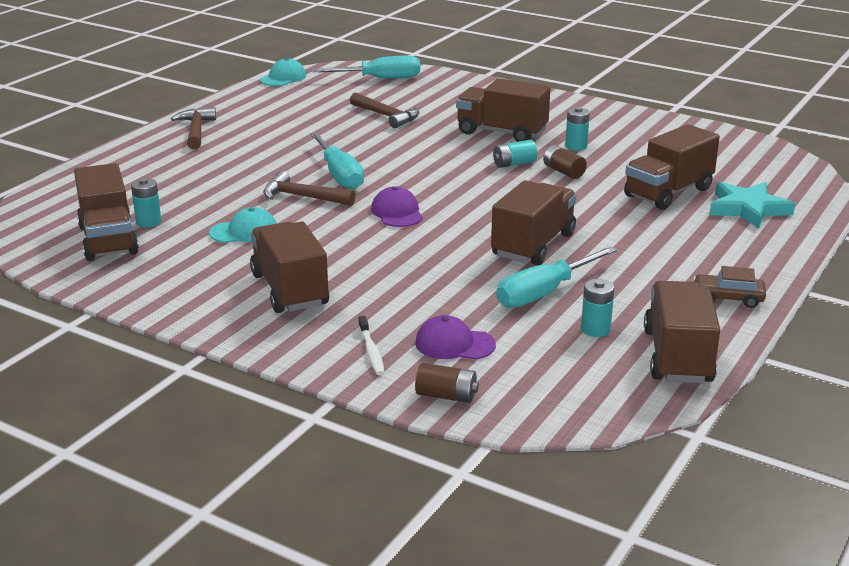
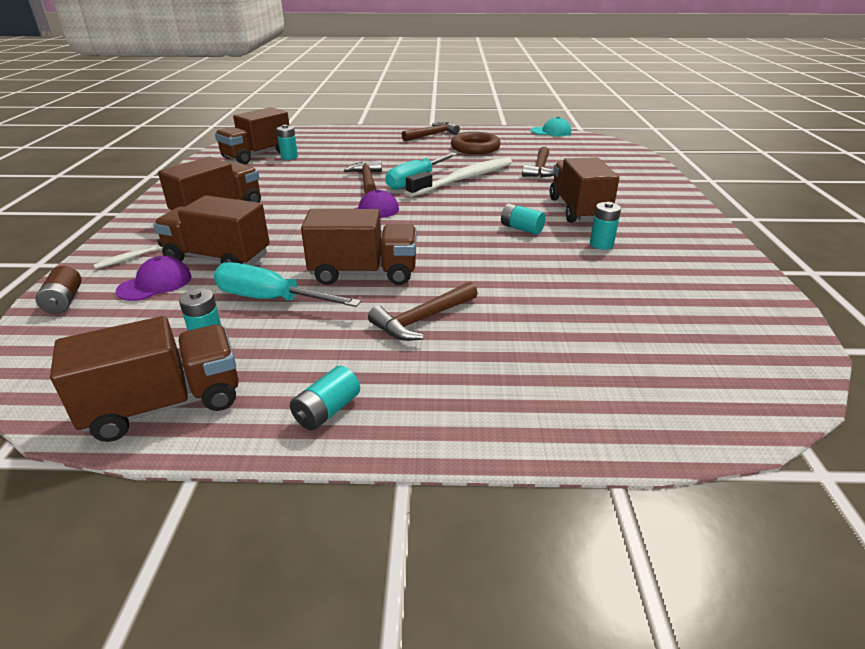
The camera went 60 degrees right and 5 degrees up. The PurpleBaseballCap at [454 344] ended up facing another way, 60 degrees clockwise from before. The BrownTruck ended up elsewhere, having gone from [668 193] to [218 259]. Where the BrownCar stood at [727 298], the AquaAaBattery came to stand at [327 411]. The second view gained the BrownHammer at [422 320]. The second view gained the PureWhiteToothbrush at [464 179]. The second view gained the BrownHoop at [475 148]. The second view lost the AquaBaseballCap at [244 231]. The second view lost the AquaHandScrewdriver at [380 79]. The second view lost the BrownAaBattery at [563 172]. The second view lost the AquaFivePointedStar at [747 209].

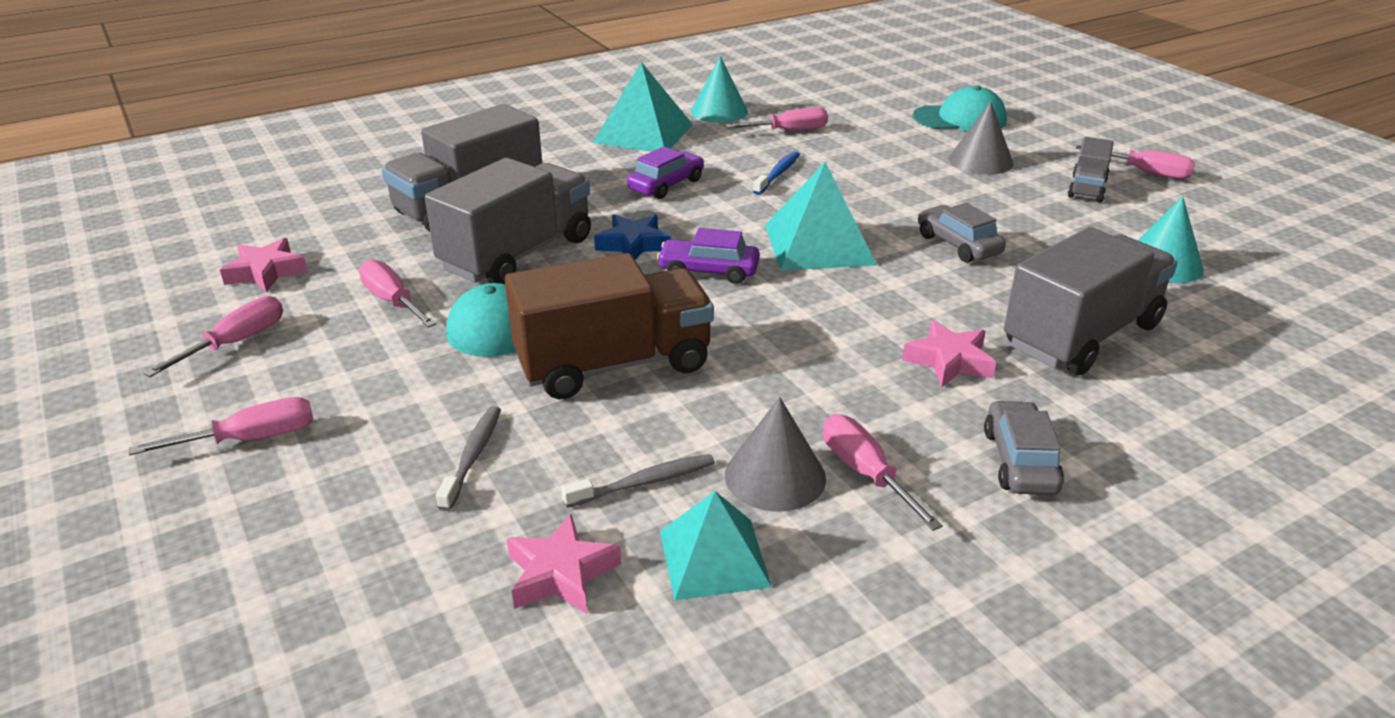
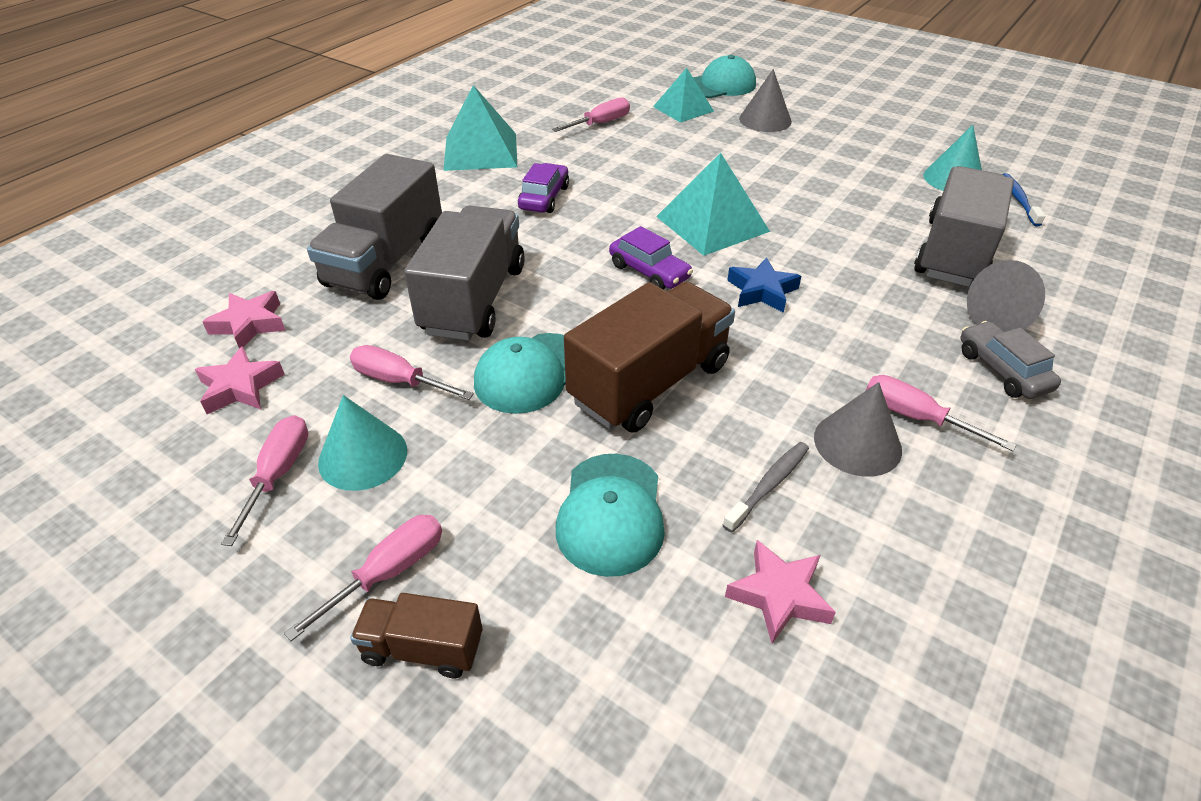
The camera went 25 degrees left and 10 degrees up. The RosePinkFivePointedStar ended up elsewhere, having gone from [949 361] to [250 324]. The AquaConeShape ended up elsewhere, having gone from [719 111] to [363 456]. The second view gained the BrownTruck at [423 648]. Where the GreyToothbrush stood at [472 457], the AquaBaseballCap came to stand at [611 514]. The PurpleCar at [708 271] ended up facing another way, 120 degrees counterclockwise from before. The AquaPyramid ended up elsewhere, having gone from [714 558] to [683 109]. The CobaltFivePointedStar ended up elsewhere, having gone from [633 244] to [762 291]. The second view gained the GreyConeShape at [1001 319]. The CobaltToothbrush ended up elsewhere, having gone from [777 174] to [1018 200]. The second view lost the GreyCar at [958 245]. The second view lost the GreyTruck at [1087 188]. The second view lost the RosePinkHandScrewdriver at [1145 172].

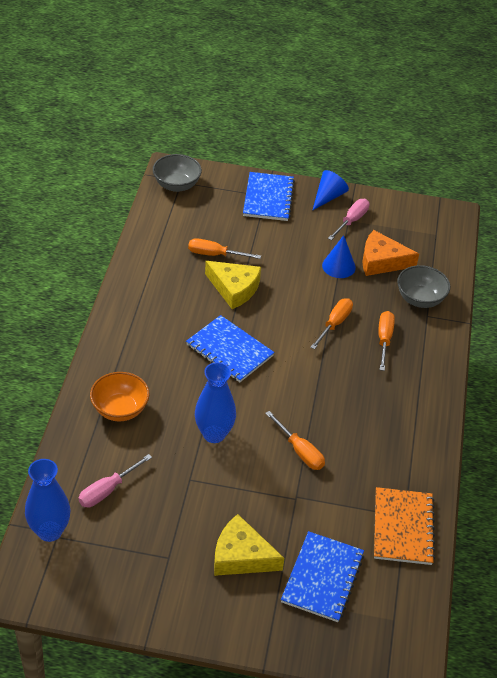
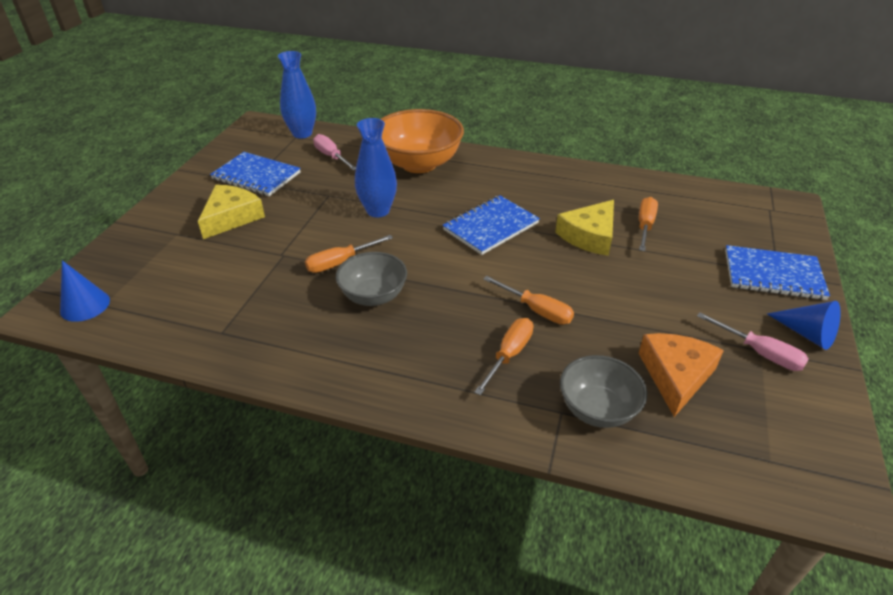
The camera went 100 degrees right and 5 degrees down. The CobaltConeShape ended up elsewhere, having gone from [338 266] to [85 305]. The CobaltNotepad ended up elsewhere, having gone from [322 578] to [256 176]. The GreyBowl ended up elsewhere, having gone from [176 185] to [373 296]. The size of the BrightOrangeBowl at [120 409] changed by a factor of 1.66. The BrightOrangeHandScrewdriver at [384 339] ended up facing another way, 75 degrees counterclockwise from before. The second view lost the BrightOrangeNotepad at [403 527].

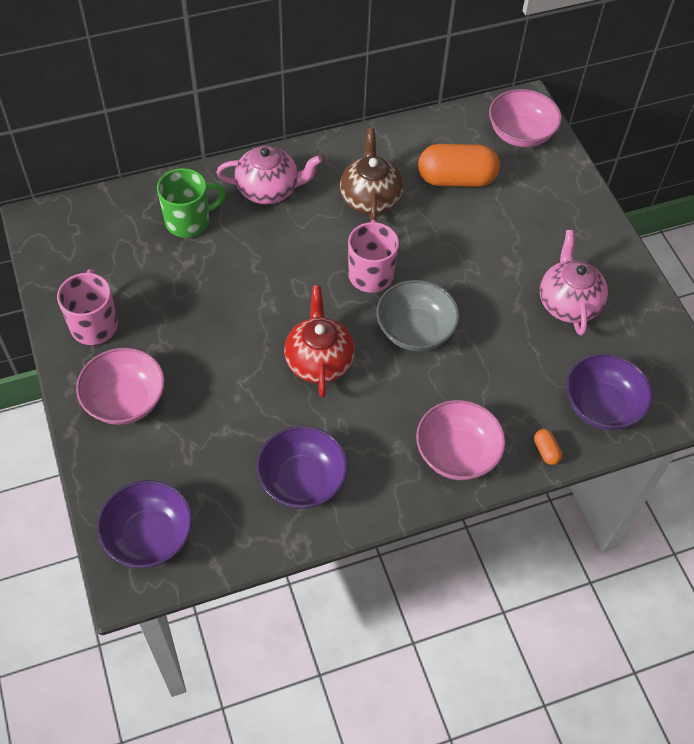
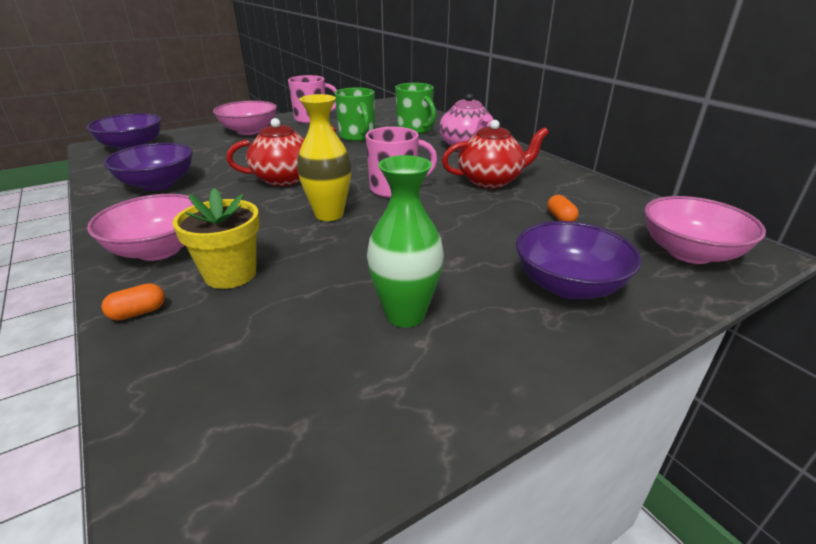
The camera went 80 degrees right and 25 degrees down. The second view gained the YellowFlowerPot at [230 274]. Where the GreyBowl stood at [415 330], the YellowFlowerVase came to stand at [329 214]. The second view gained the LeafGreenMug at [357 136]. Where the RosePinkChinaTeapot stood at [568 303], the LeafGreenFlowerVase came to stand at [405 314]. What was the BrownChinaTeapot at [370 198] turned into the ScarletChinaTeapot at [491 181]. The PurpleBowl ended up elsewhere, having gone from [601 406] to [568 285]. The size of the BrightOrangePillShape at [456 179] changed by a factor of 0.41.

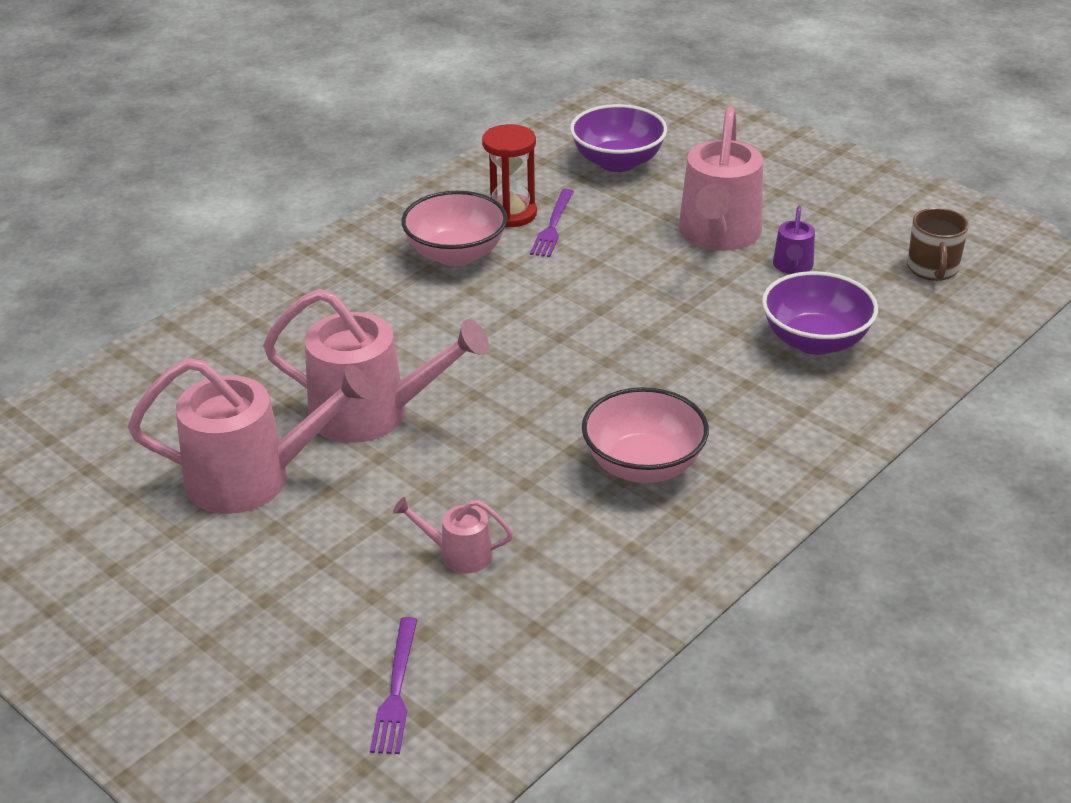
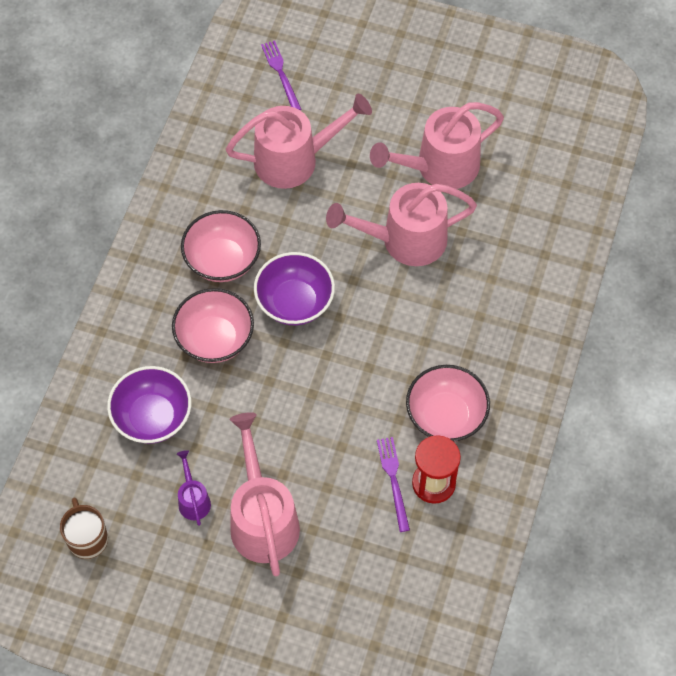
The camera went 155 degrees right and 25 degrees up. The second view gained the RosePinkBowl at [215 339]. The size of the RosePinkWateringPot at [458 554] changed by a factor of 2.12. The PurpleBowl ended up elsewhere, having gone from [617 162] to [295 302].

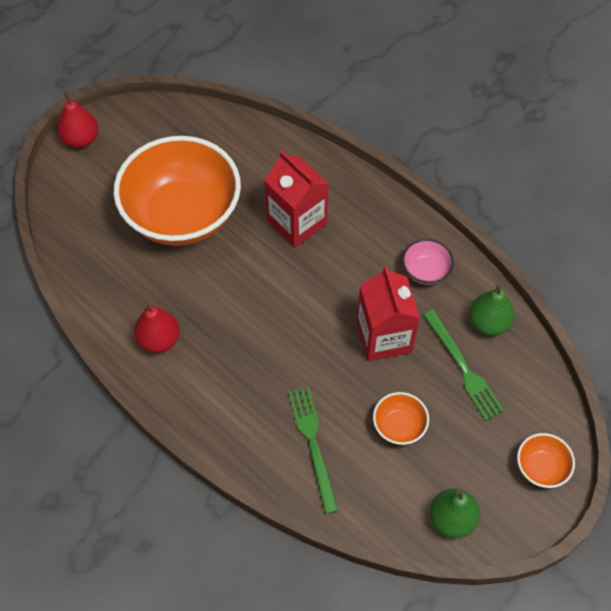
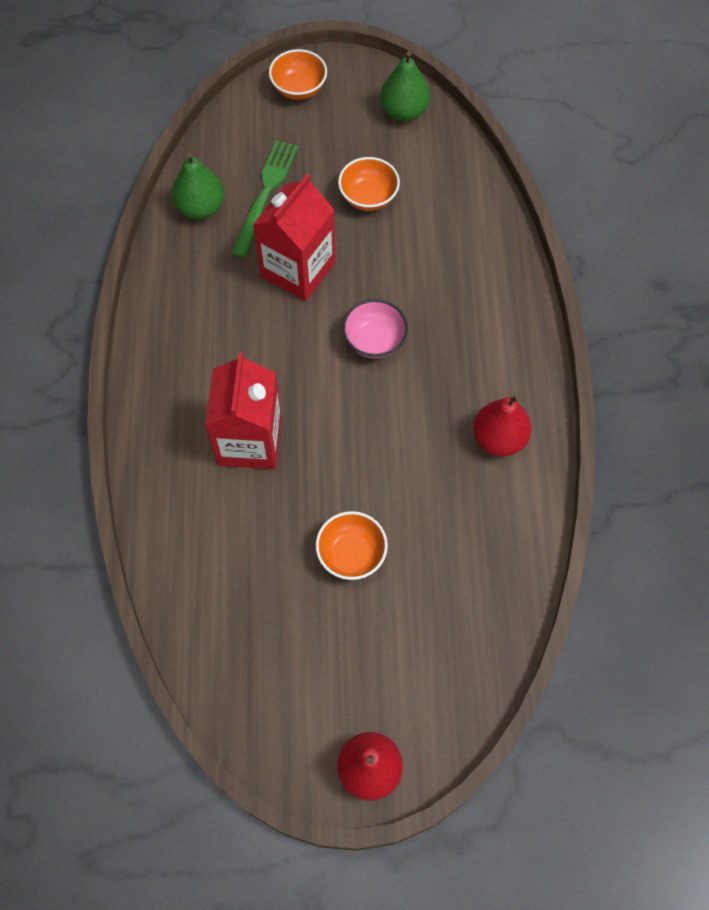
The camera went 135 degrees left and 5 degrees up. The size of the BrightOrangeBowl at [182 215] changed by a factor of 0.41. The RosePinkBowl ended up elsewhere, having gone from [425 271] to [374 340]. The second view lost the LeafGreenTableFork at [313 444].

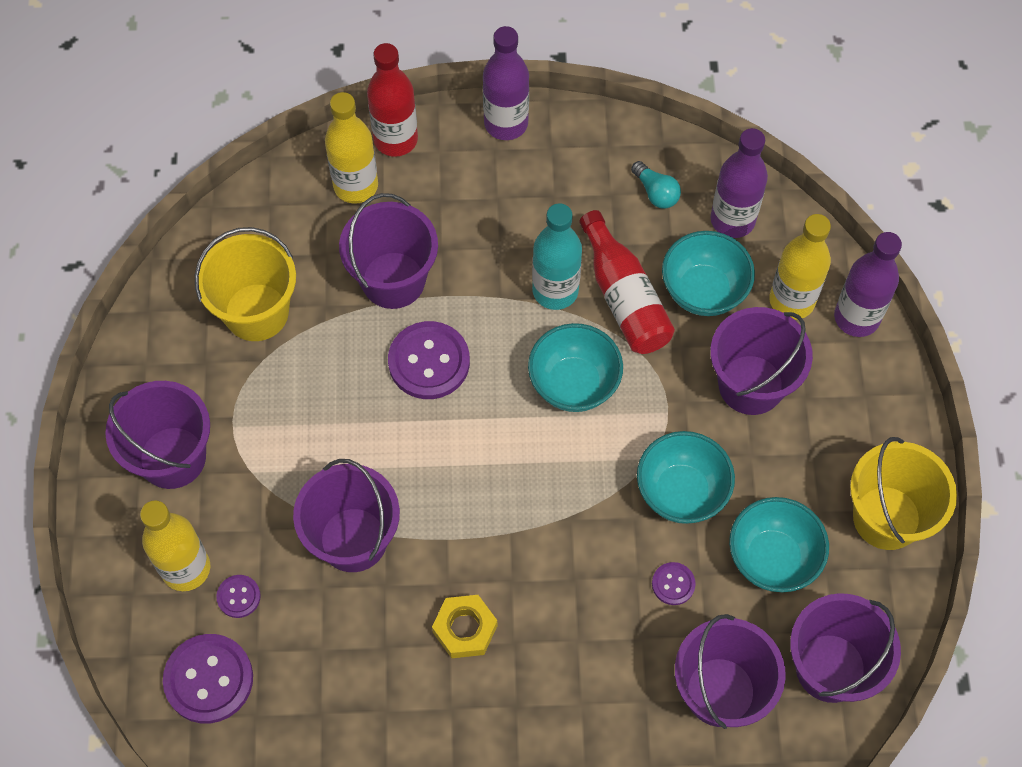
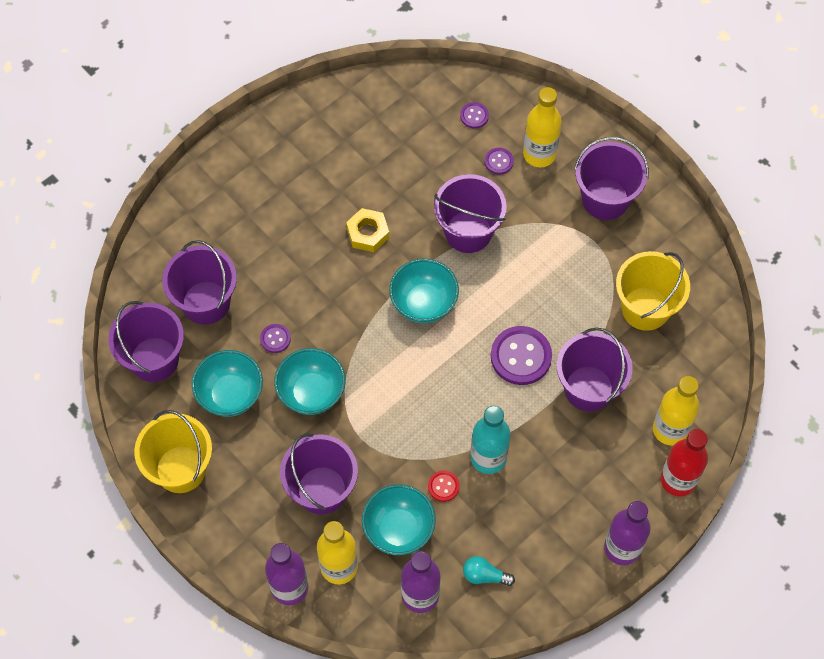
The camera went 140 degrees right and 0 degrees up. The AquaBowl ended up elsewhere, having gone from [574 384] to [423 303]. Where the ScarletDrinkBottle stood at [624 297], the ScarletShirtButton came to stand at [443 486]. The size of the PurpleShirtButton at [209 679] changed by a factor of 0.50.

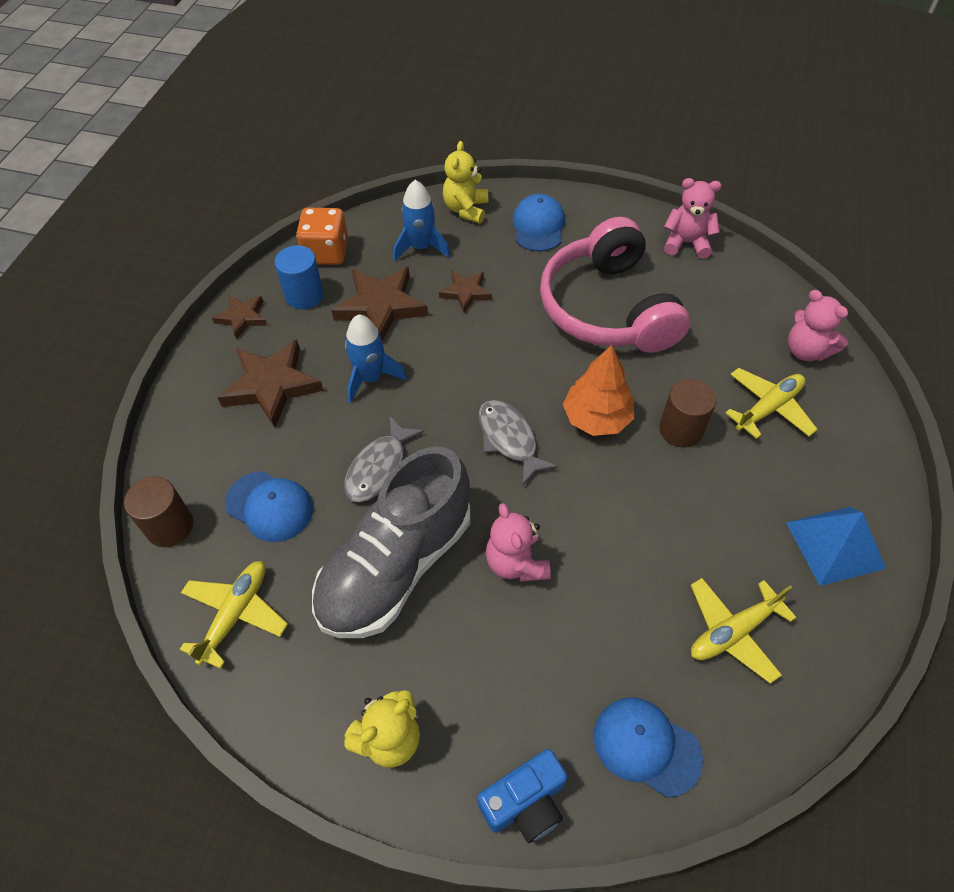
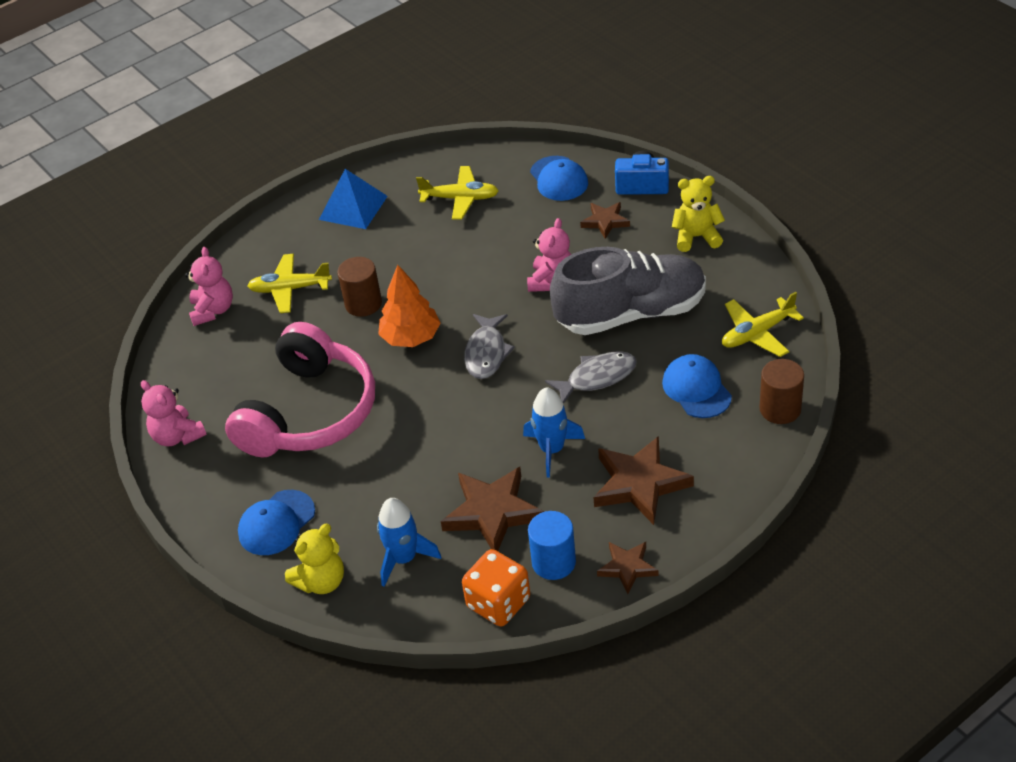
The camera went 140 degrees left and 10 degrees down. The BrownFivePointedStar ended up elsewhere, having gone from [466 292] to [605 222].

